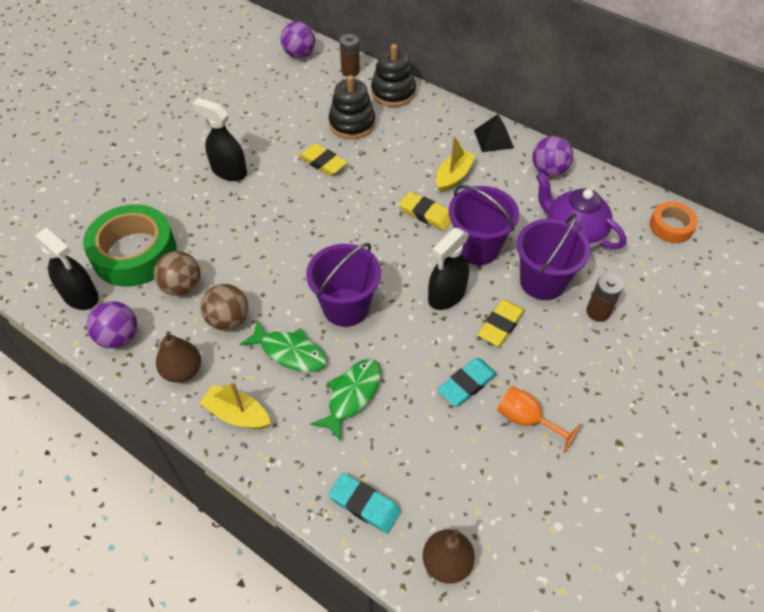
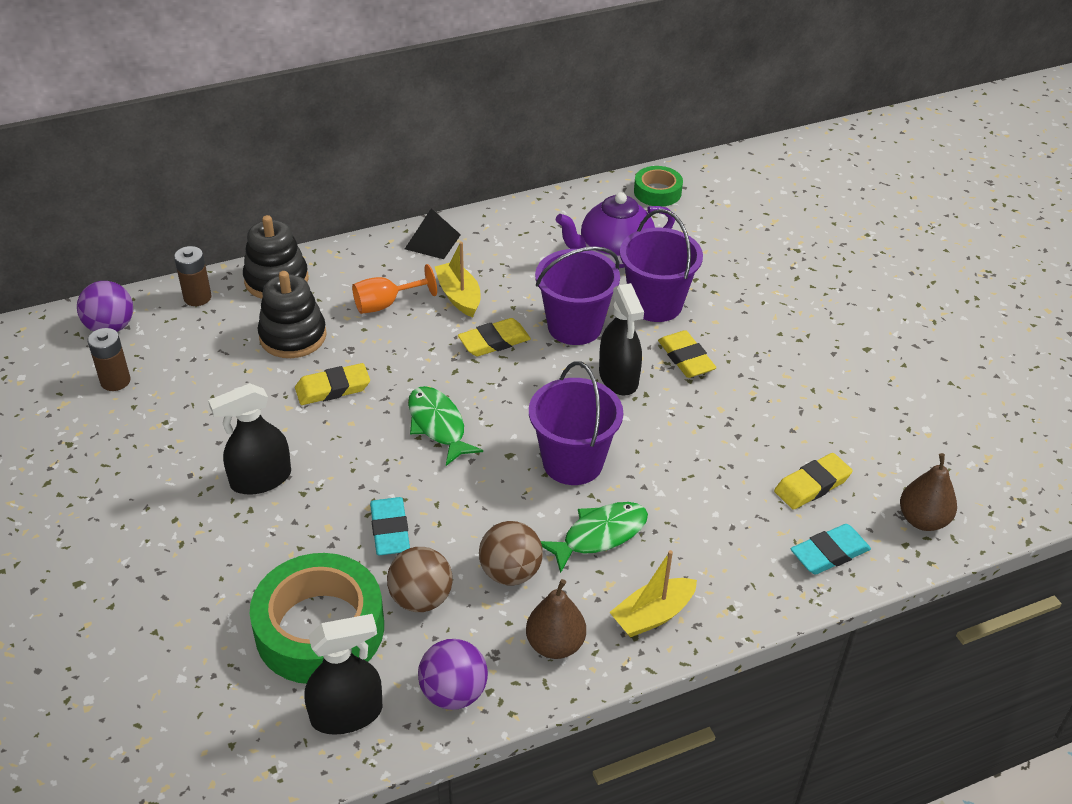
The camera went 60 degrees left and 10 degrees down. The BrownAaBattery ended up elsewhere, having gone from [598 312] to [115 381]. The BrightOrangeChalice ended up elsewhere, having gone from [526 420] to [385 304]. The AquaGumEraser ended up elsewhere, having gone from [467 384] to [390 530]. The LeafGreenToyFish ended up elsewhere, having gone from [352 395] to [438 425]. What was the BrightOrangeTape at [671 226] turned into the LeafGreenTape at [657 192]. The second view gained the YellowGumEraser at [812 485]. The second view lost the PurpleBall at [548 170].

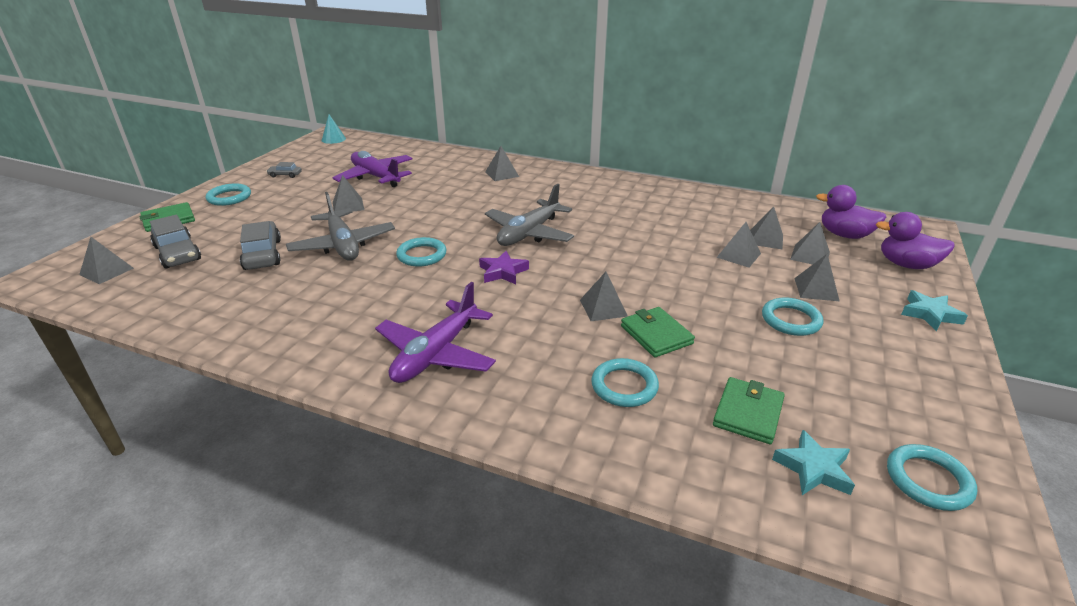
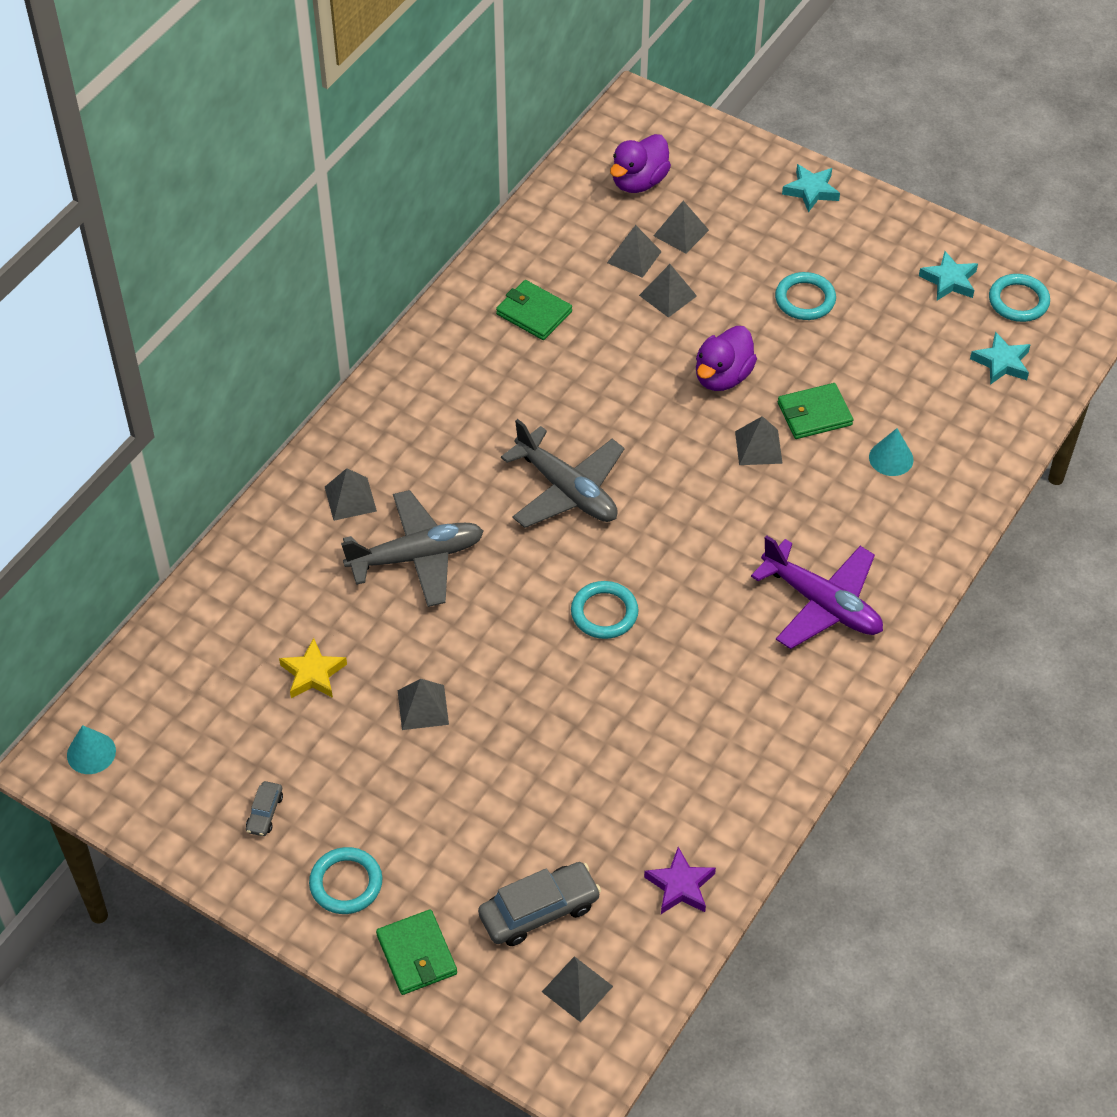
The camera went 80 degrees left and 20 degrees up. Where the PurpleToyPlane stood at [376 177], the YellowFivePointedStar came to stand at [313 674]. The GreyToyPlane ended up elsewhere, having gone from [343 245] to [416 557]. The LeafGreenCardWallet ended up elsewhere, having gone from [748 413] to [534 313]. The PurpleFivePointedStar ended up elsewhere, having gone from [503 272] to [680 886]. The PurpleToyDuck ended up elsewhere, having gone from [906 265] to [722 376]. Where the AquaHoop stood at [624 386], the AquaConeShape came to stand at [891 458]. The second view gained the AquaFivePointedStar at [949 280]. The second view lost the GreyCar at [263 254]. The second view lost the GreyPyramid at [816 289].

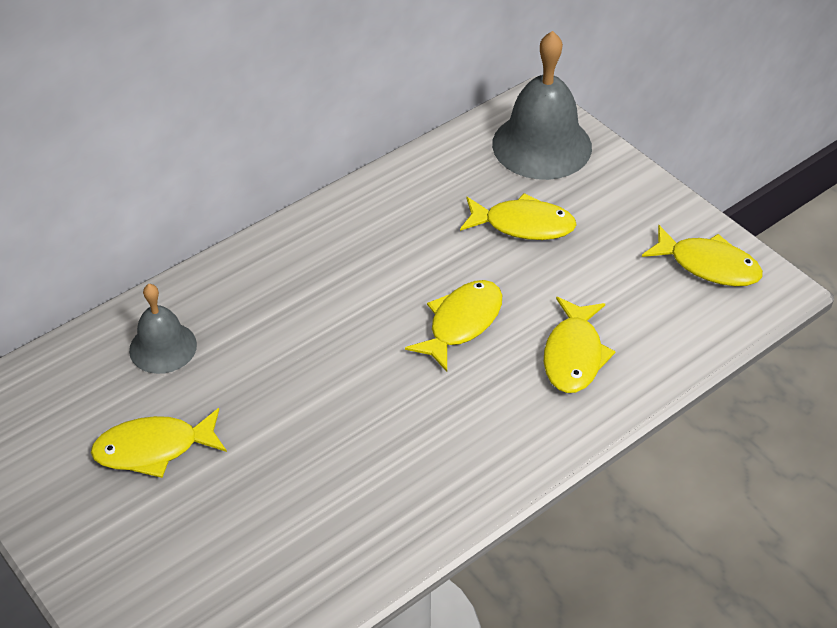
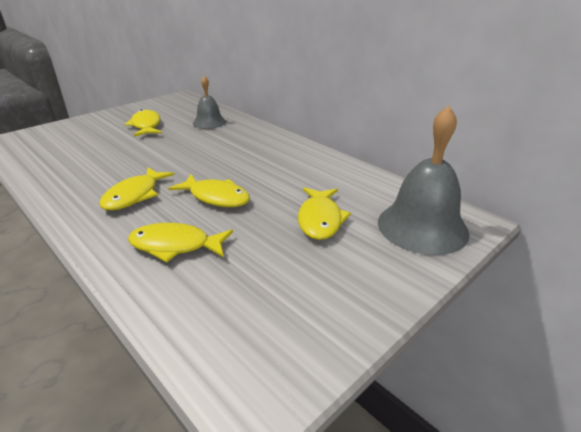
The camera went 85 degrees right and 15 degrees down. The YellowToyFish ended up elsewhere, having gone from [708 265] to [134 195].

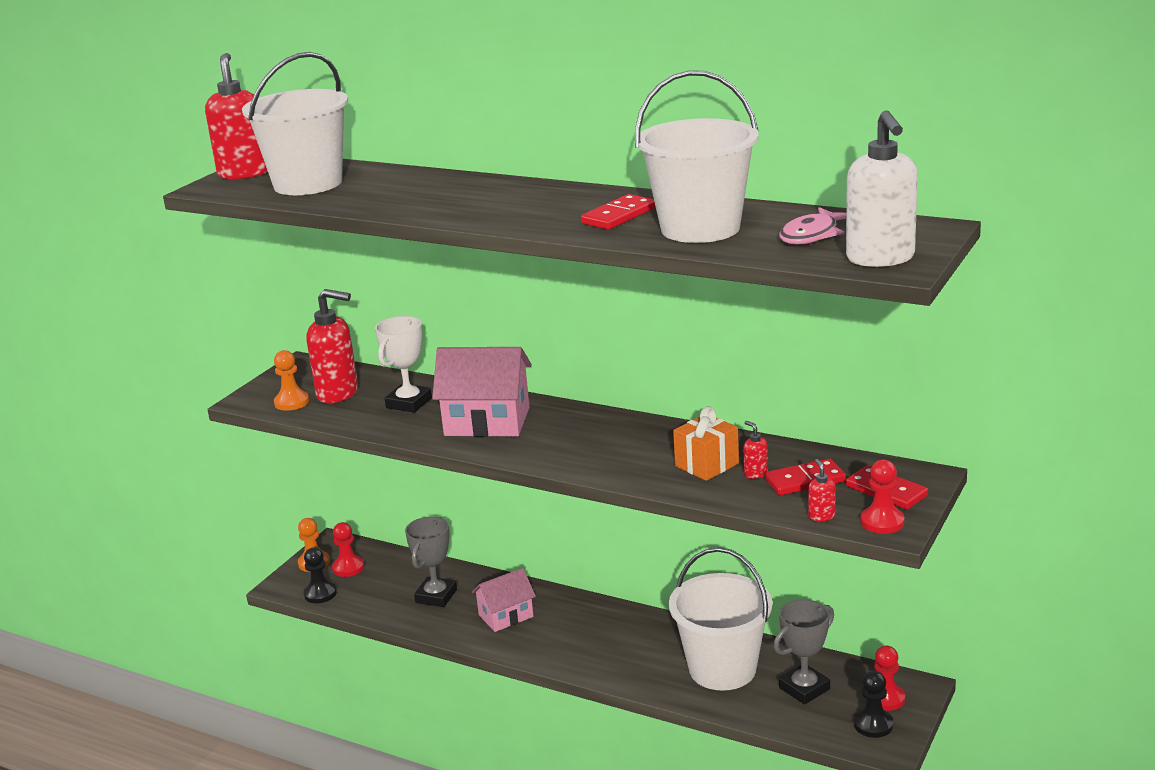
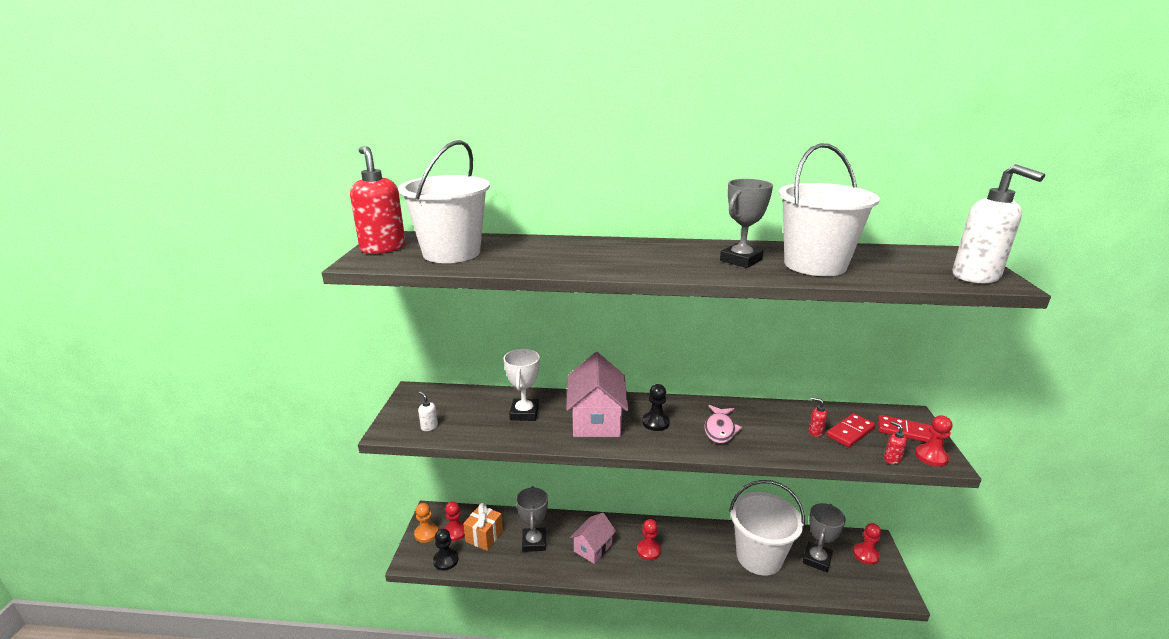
The camera went 25 degrees left and 0 degrees up. Where the BrightOrangePawn stood at [292 402], the PureWhitePumpBottle came to stand at [429 427]. The BrightOrangeWrappedGift ended up elsewhere, having gone from [706 465] to [484 536]. The RosePinkCottage at [487 421] ended up facing another way, 75 degrees counterclockwise from before. The second view gained the ScarletPawn at [648 550]. The EbonyPawn ended up elsewhere, having gone from [873 724] to [655 422]. The RosePinkToyFish ended up elsewhere, having gone from [812 235] to [720 429]. Where the ScarletDomino stood at [619 216], the GreyTrophy came to stand at [740 260]. The second view lost the ScarletPumpBottle at [338 393].

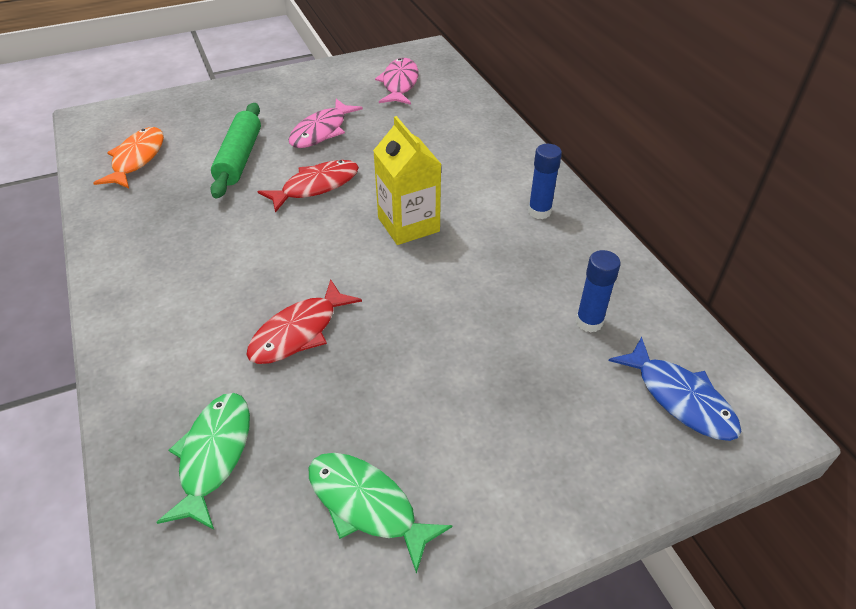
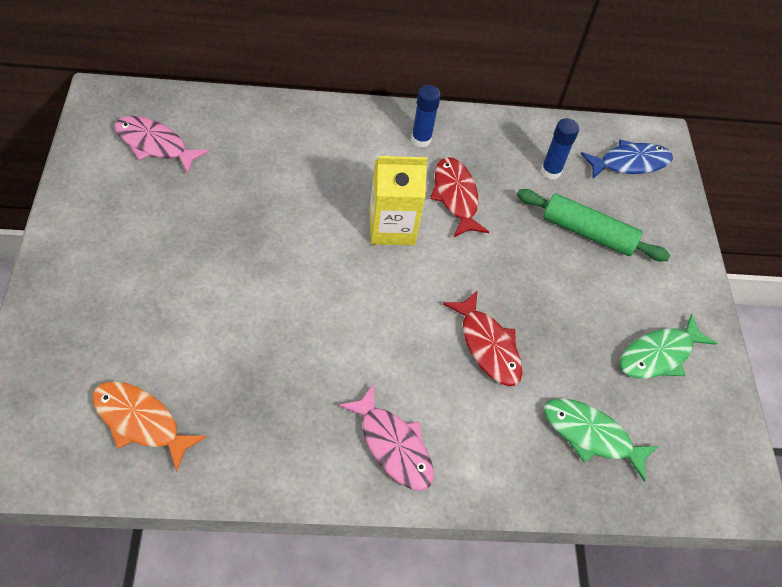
The camera went 75 degrees left and 10 degrees up. The RosePinkToyFish ended up elsewhere, having gone from [321 131] to [393 445]. The ScarletToyFish ended up elsewhere, having gone from [316 186] to [455 196]. The LeafGreenDoughRoller ended up elsewhere, having gone from [239 158] to [587 233].

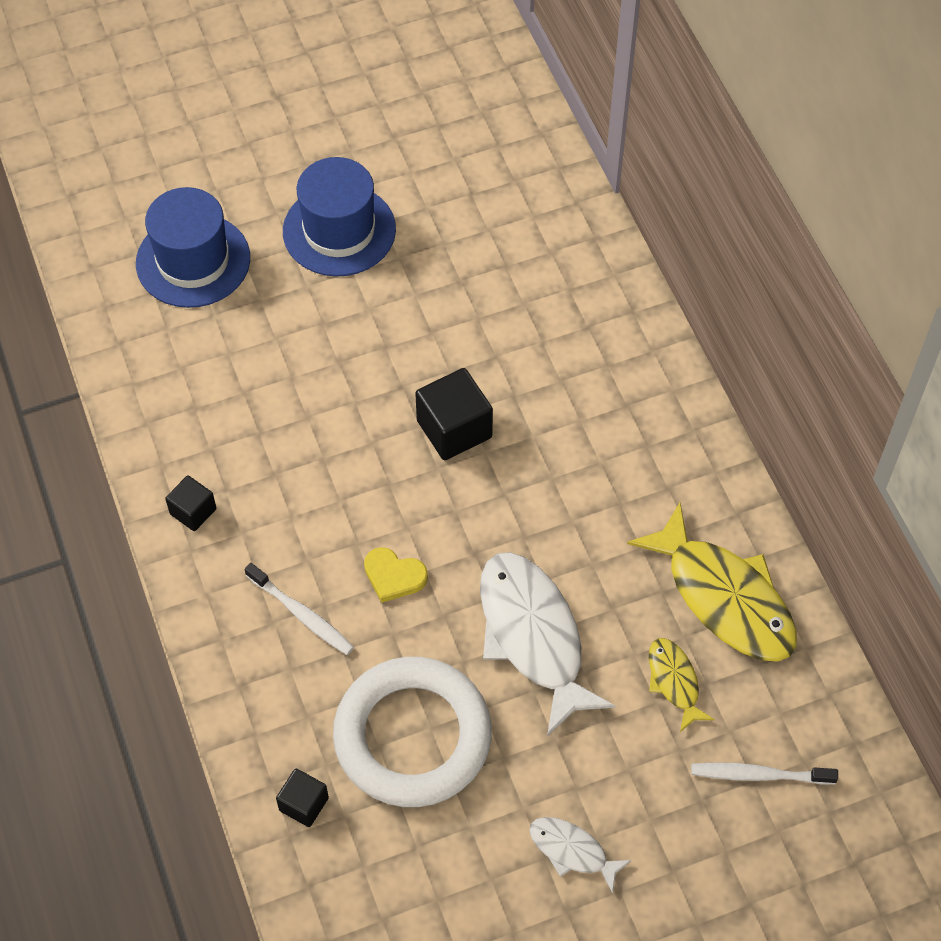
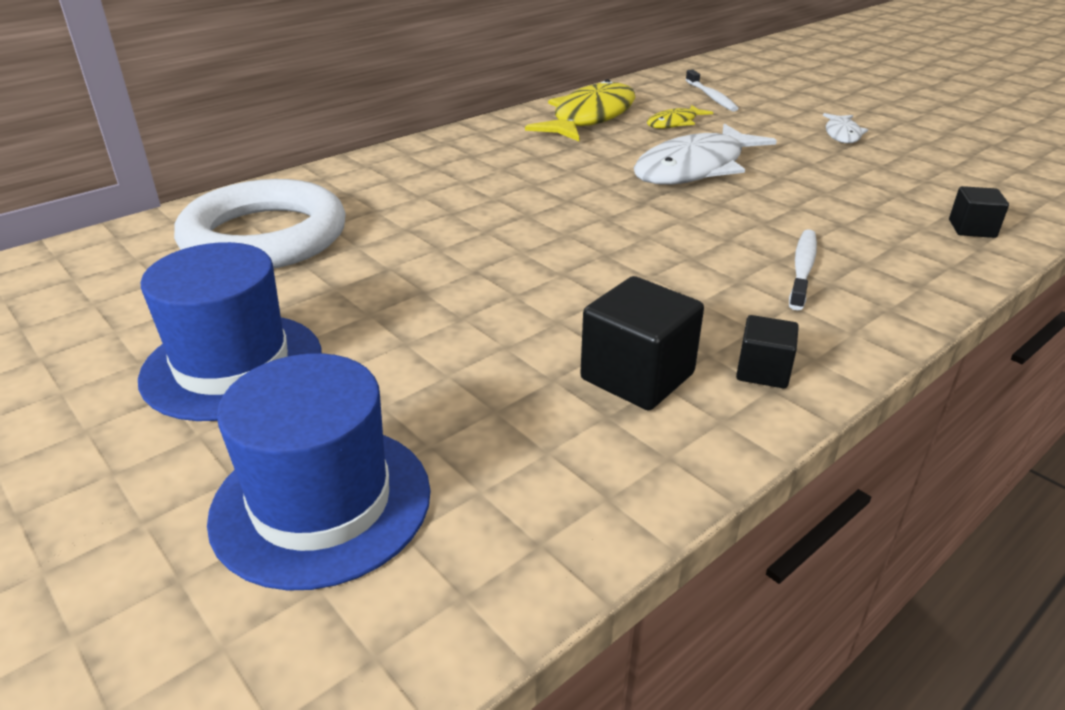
The camera went 110 degrees left and 25 degrees down. The PureWhiteHoop ended up elsewhere, having gone from [412 736] to [265 237]. The EbonyBlock ended up elsewhere, having gone from [454 429] to [637 376]. The second view lost the YellowHeartShape at [394 576].

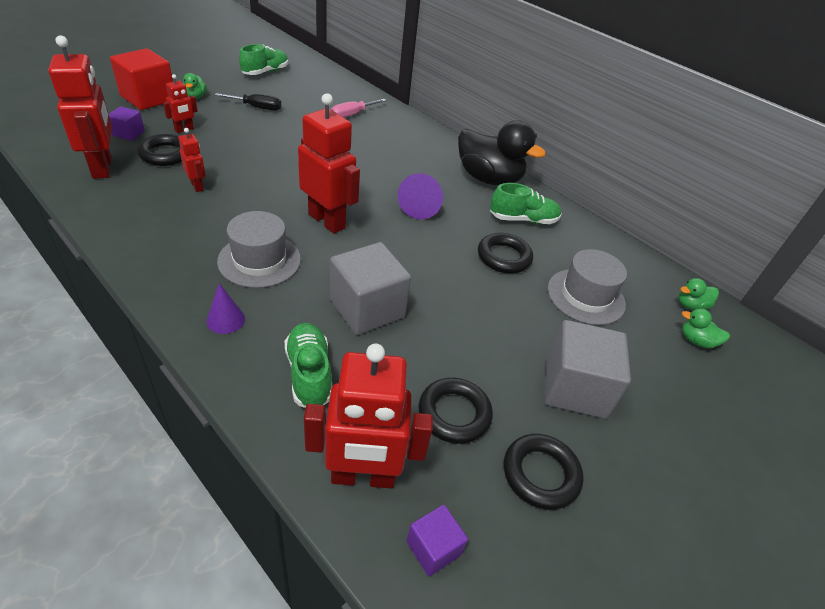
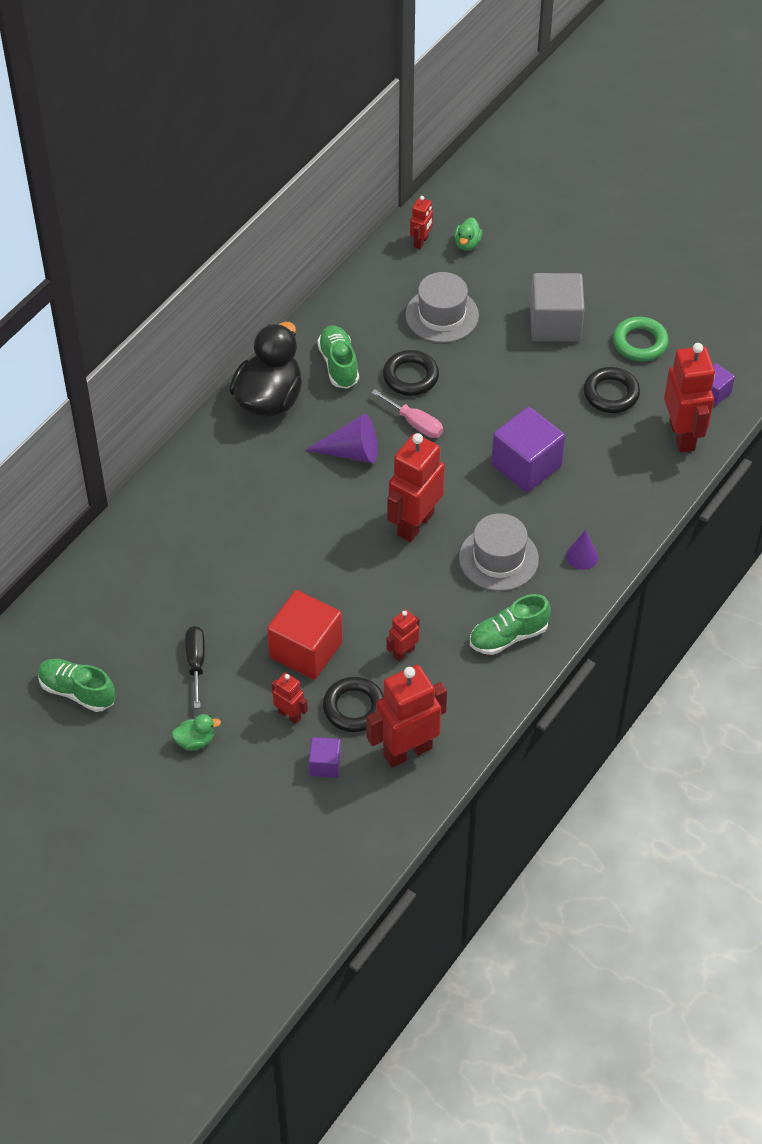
The camera went 95 degrees left and 10 degrees up. The ScarletBlock ended up elsewhere, having gone from [148 98] to [306 650]. The RosePinkHandScrewdriver ended up elsewhere, having gone from [352 114] to [415 423]. Where the LeafGreenToyDuck stood at [691 305], the ScarletToyRobot came to stand at [421 242]. The LeafGreenSneaker ended up elsewhere, having gone from [309 374] to [508 636]. What was the GreyBlock at [367 308] turned into the PurpleBlock at [526 465]. What was the EbonyHoop at [540 474] turned into the LeafGreenHoop at [640 343].

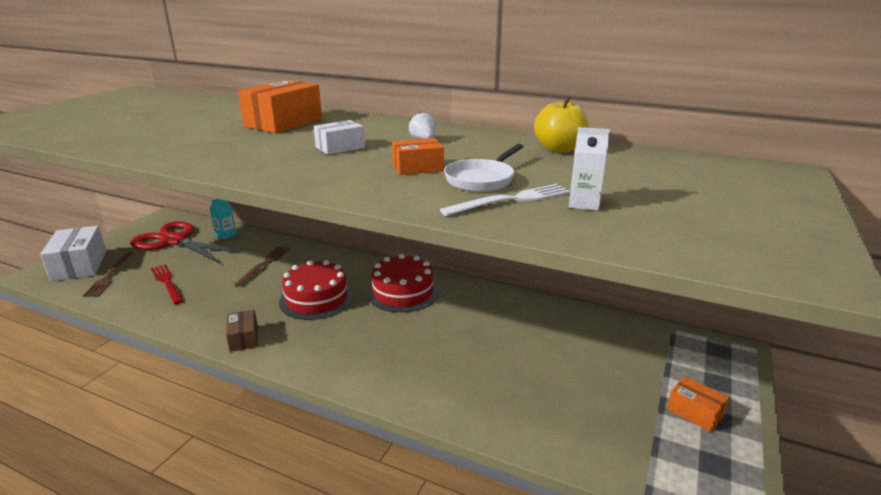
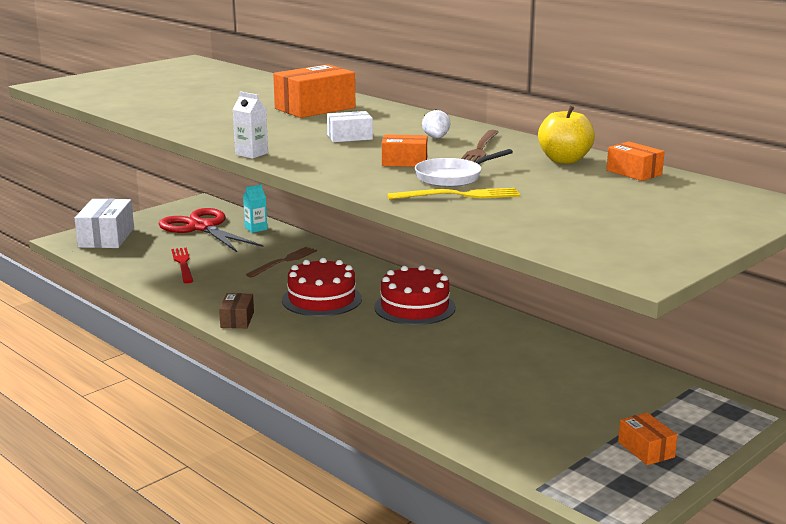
The camera went 20 degrees right and 5 degrees down. The PureWhiteMilkCarton ended up elsewhere, having gone from [584 204] to [251 154]. What was the PureWhiteTableFork at [511 200] turned into the YellowTableFork at [459 195]. The BrownTableFork ended up elsewhere, having gone from [110 275] to [480 149]. The second view gained the BrightOrangeParcel at [634 172].

